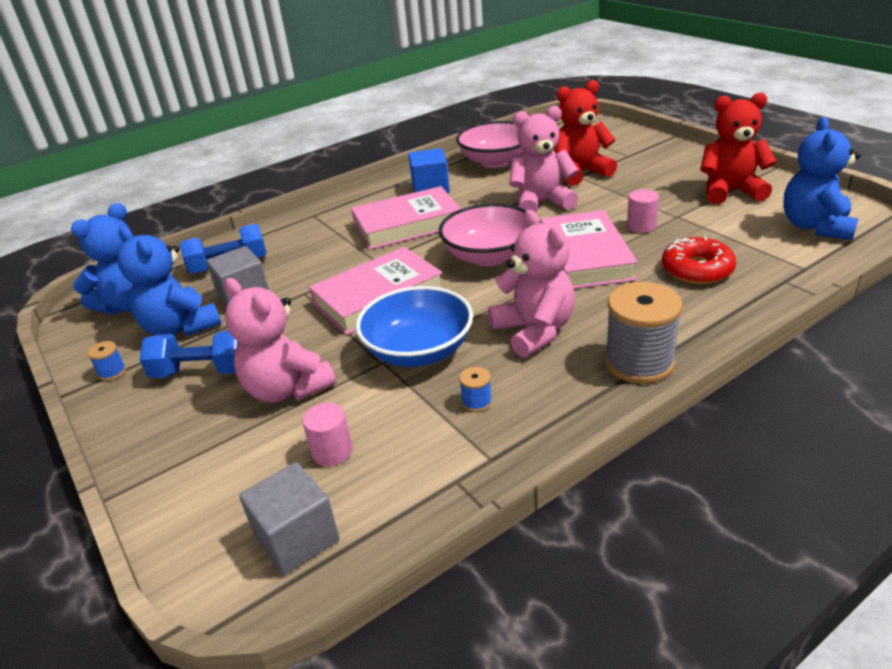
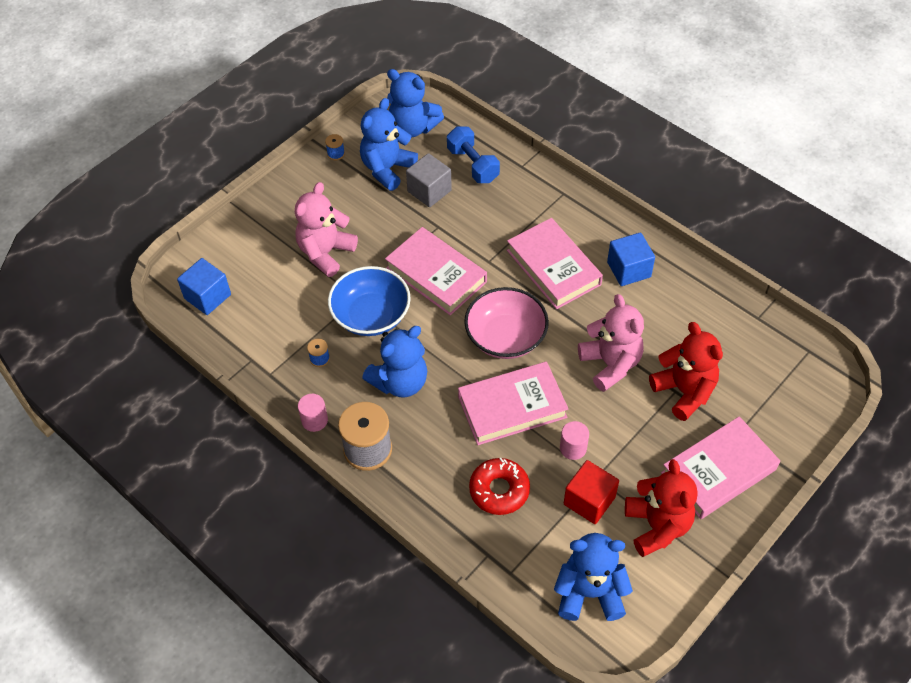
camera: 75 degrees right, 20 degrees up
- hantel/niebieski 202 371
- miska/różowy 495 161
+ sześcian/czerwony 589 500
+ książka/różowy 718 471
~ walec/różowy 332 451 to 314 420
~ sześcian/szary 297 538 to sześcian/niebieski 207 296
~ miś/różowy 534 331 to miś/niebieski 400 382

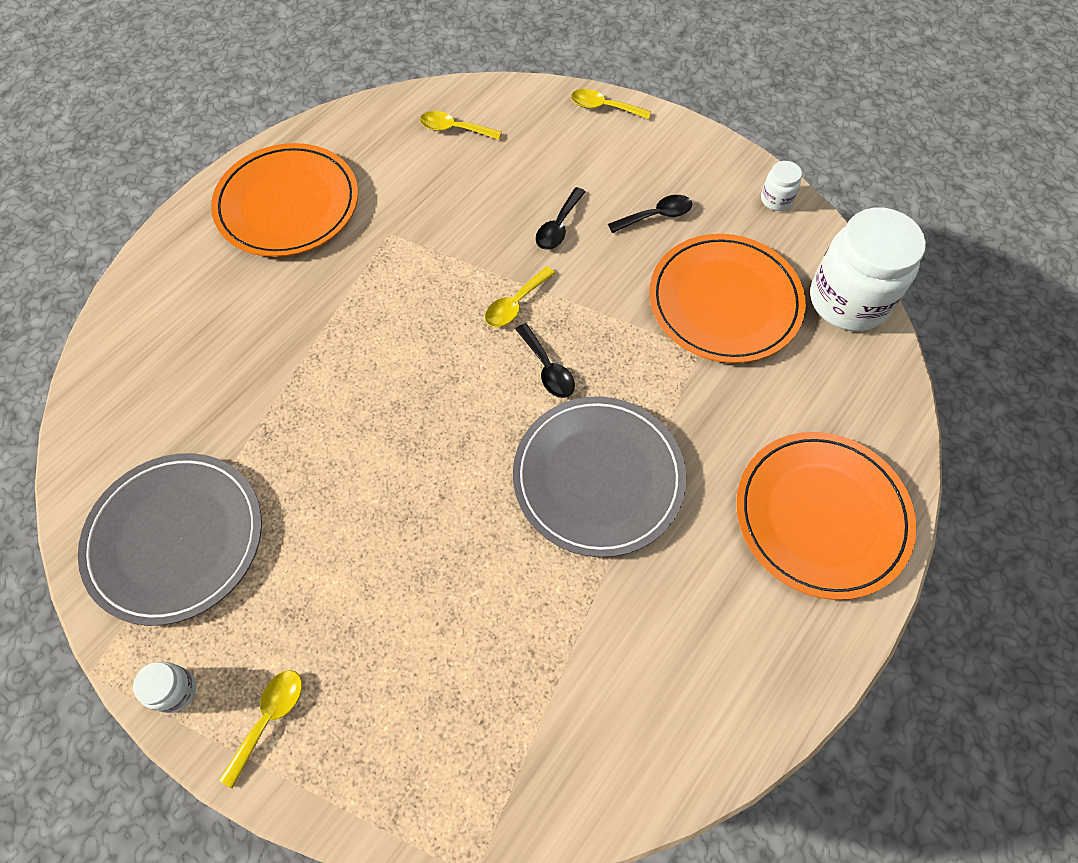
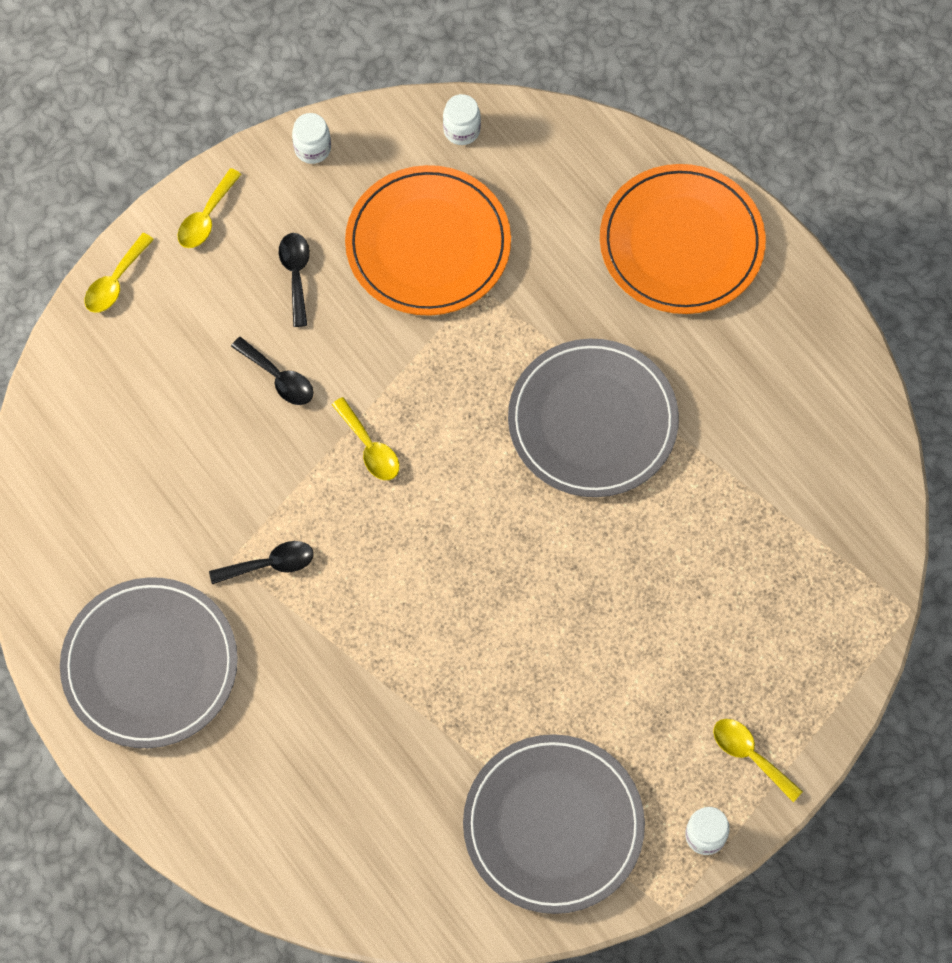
camera: 75 degrees left, 5 degrees up
~ łyżka/żółty 454 129 to 206 217
~ łyżka/czarny 547 369 to 270 564
~ talerz/pomarańczowy 287 204 to talerz/szary 150 665
~ słoik/biały 848 300 = 461 130 x0.43

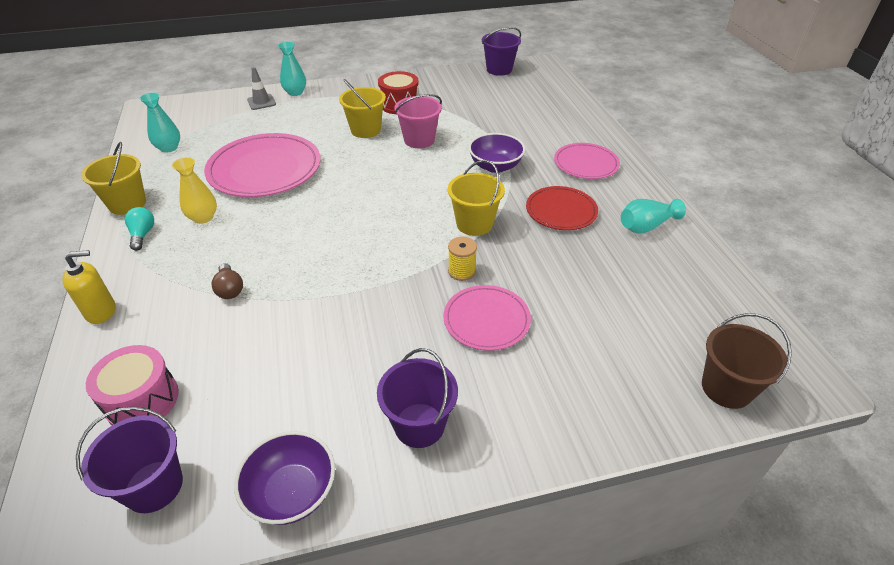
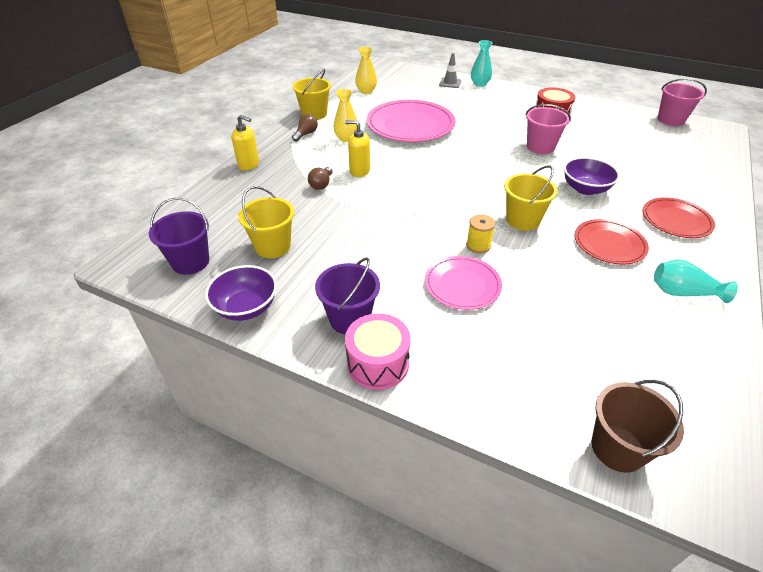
camera: 40 degrees right, 0 degrees up
+ dozownik mydła/żółty 359 171
~ bęben/różowy 142 400 to 378 363
~ wiadro/żółty 365 130 to 272 246
~ żarówka/turkusowy 143 235 to żarówka/brązowy 306 134
~ wazon/turkusowy 169 148 to wazon/żółty 366 91
~ wiadro/fioletowy 499 69 to wiadro/różowy 670 120
~ talerz/różowy 586 164 to talerz/czerwony 676 220

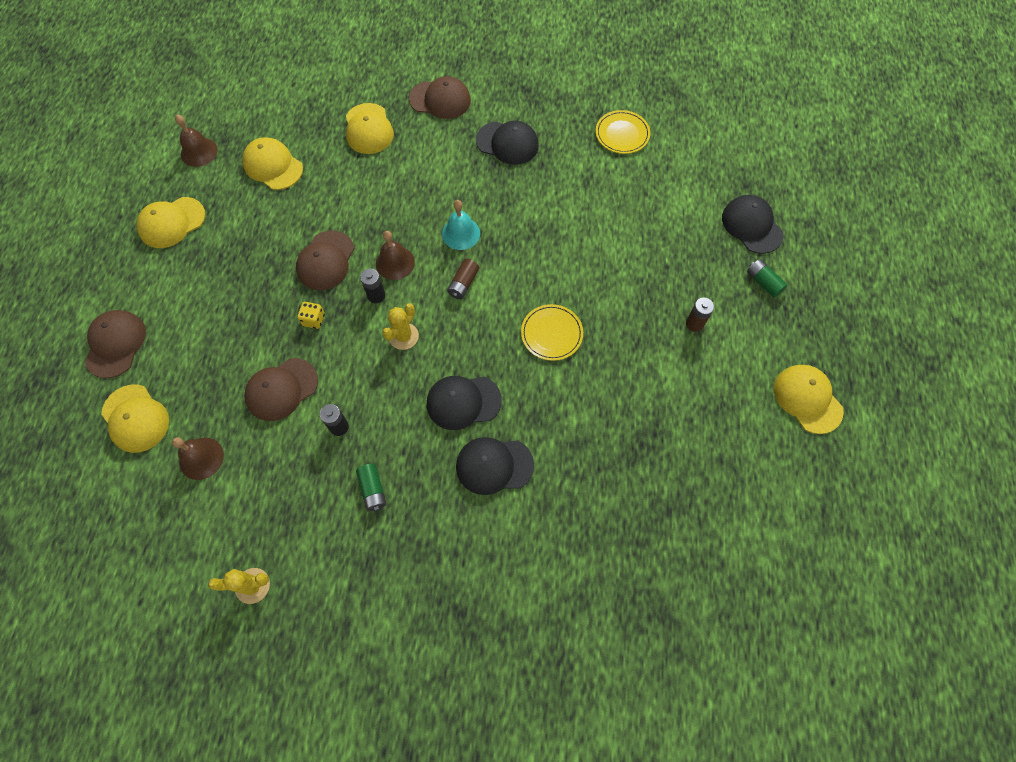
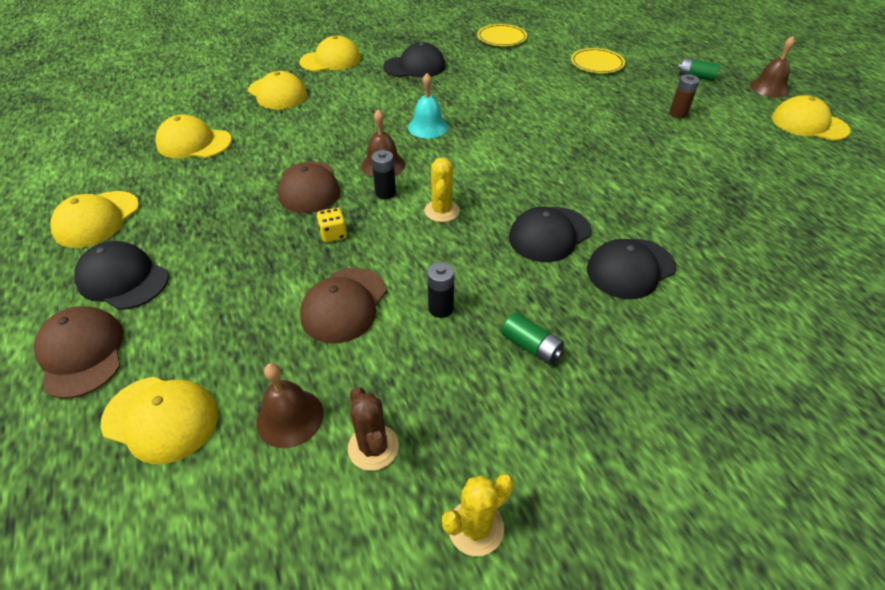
camera: 30 degrees left, 20 degrees down
- bateria/brązowy 463 283
+ kaktus/brązowy 373 447
~ dzwonek/brązowy 199 152 to 769 88
~ talerz/żółty 551 333 to 597 63
~ czapka/czarny 751 225 to 123 279
~ czapka/brązowy 440 99 to czapka/żółty 331 60

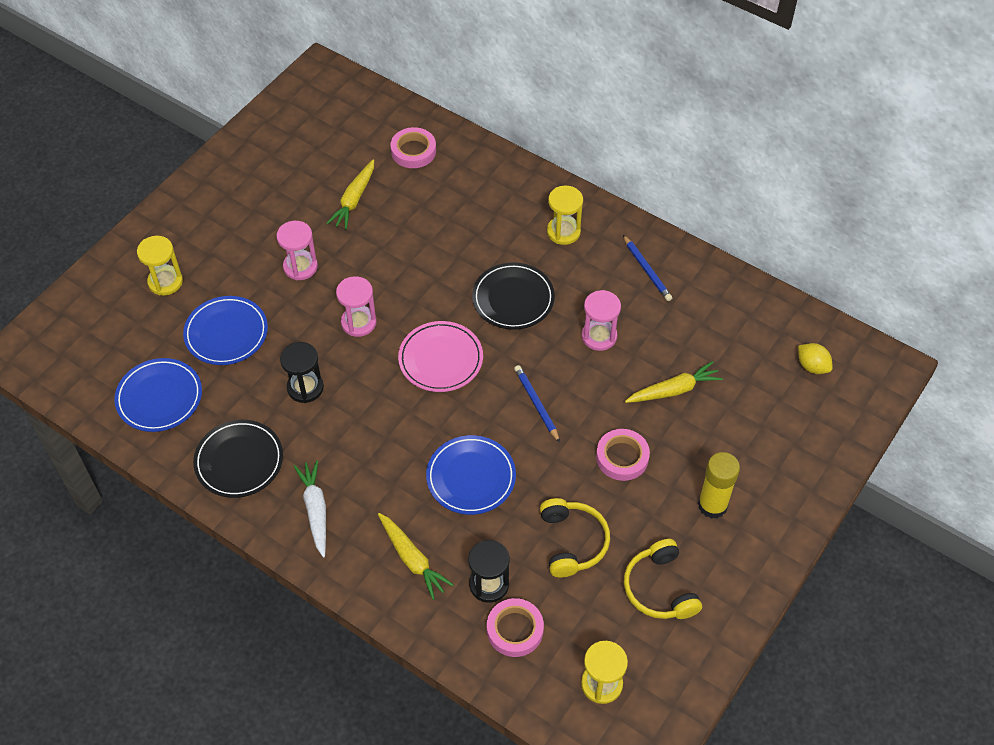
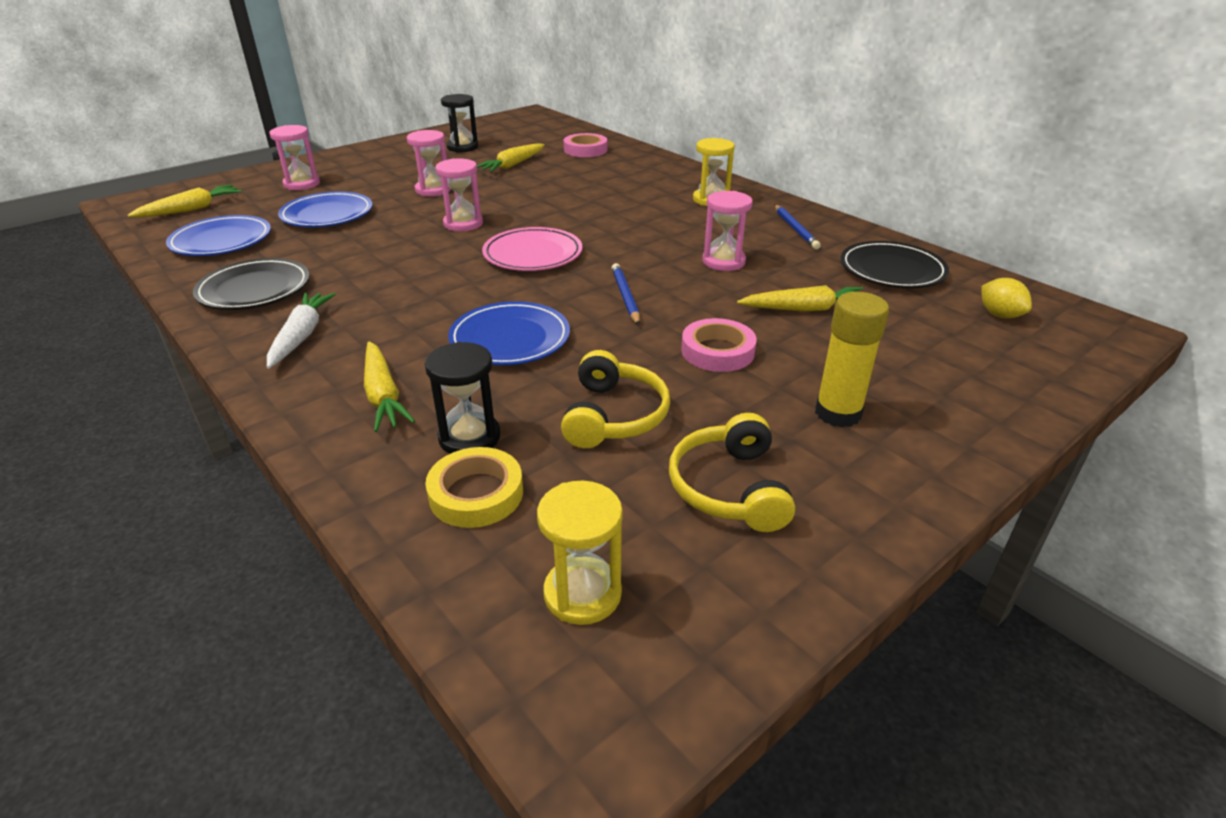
camera: 15 degrees right, 20 degrees down
+ marchewka/żółty 191 209
~ klepsydra/czarny 305 387 to 462 147
~ talerz/czarny 513 299 to 892 270
~ klepsydra/żółty 165 282 to klepsydra/różowy 302 184
~ taśma klejąca/różowy 515 630 to taśma klejąca/żółty 476 493

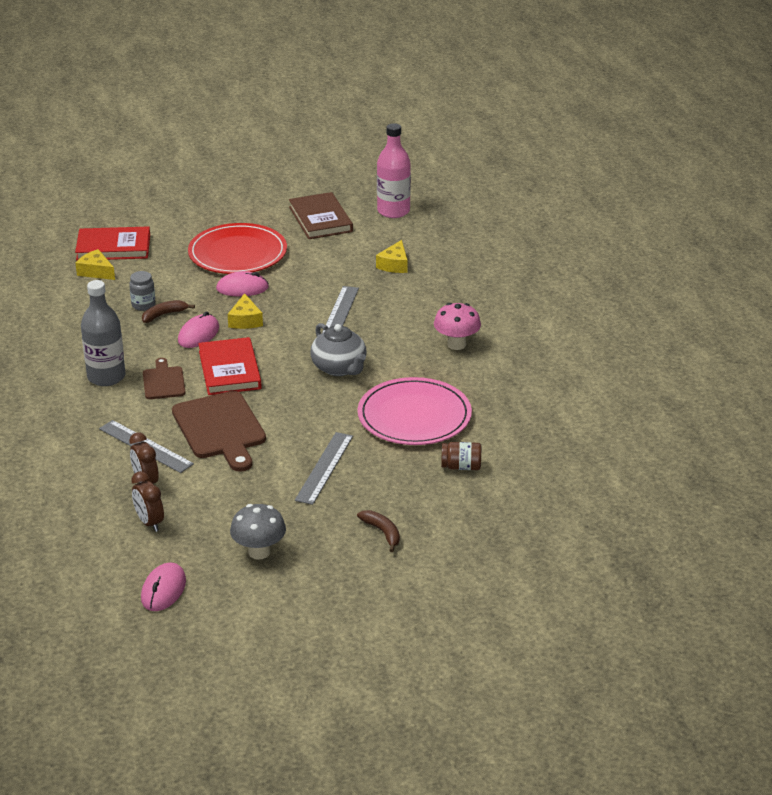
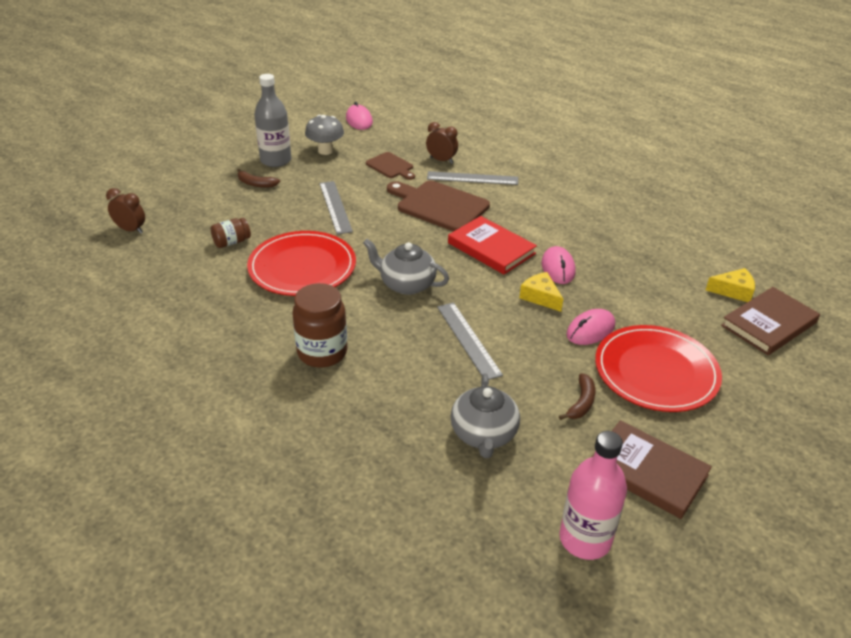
camera: 145 degrees right, 5 degrees up
- słoik/szary 143 305
~ butelka/szary 106 377 to 276 160
~ budzik/brązowy 149 523 to 131 230
~ banan/brązowy 164 315 to 581 402
~ deska do krojenia/brązowy 163 381 to 391 166
~ ser/żółty 394 265 to imbryk/szary 483 434
~ grzyb/różowy 456 344 to słoik/brązowy 322 352
~ książka/czerwony 113 247 to książka/brązowy 769 324
~ talerz/różowy 414 416 to talerz/czerwony 302 267

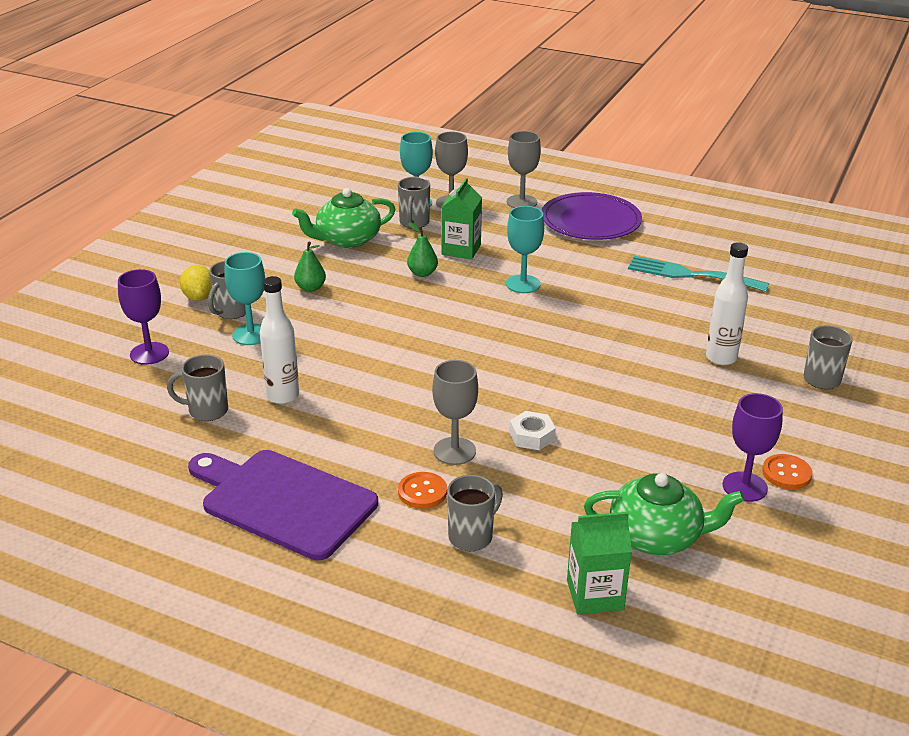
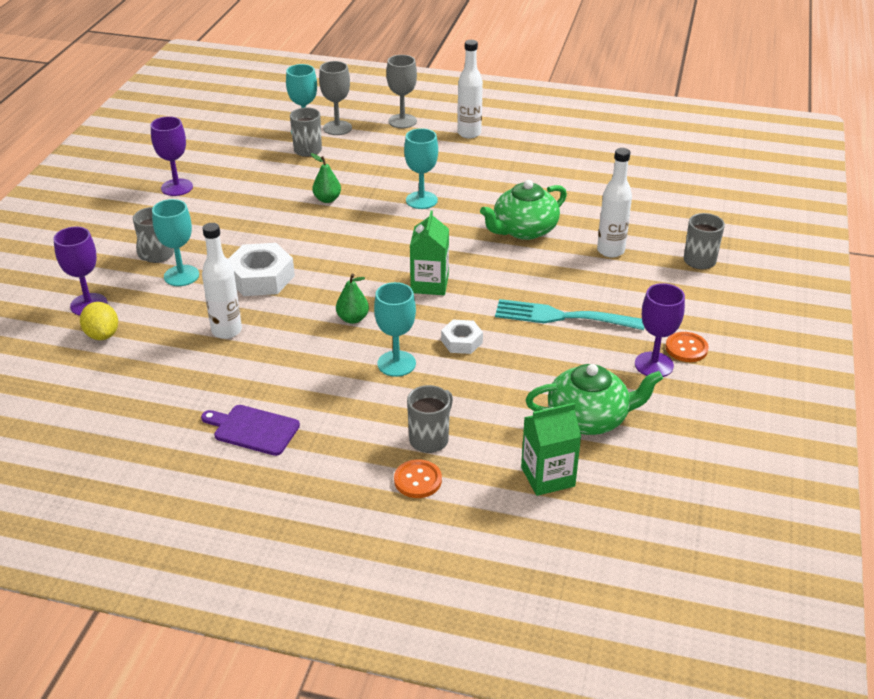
camera: 10 degrees left, 5 degrees up
- kubek/szary 206 411
+ kielich/fioletowy 177 187
+ nakrętka/biały 261 277
~ cytryna/żółty 199 297 to 102 335
~ imbryk/zielony 347 240 to 523 230
~ gruszka/zielony 310 288 to 353 319
~ guzik/pomarańczowy 422 492 to 418 480
~ karton mleka/zielony 461 250 to 429 284
~ widelec/turkusowy 690 275 to 561 317
~ talerz/fioletowy 590 221 to butelka/biały 469 133
~ kielich/szary 454 451 to kielich/turkusowy 396 364
~ deska do krojenia/fioletowy 283 501 = 253 429 x0.53

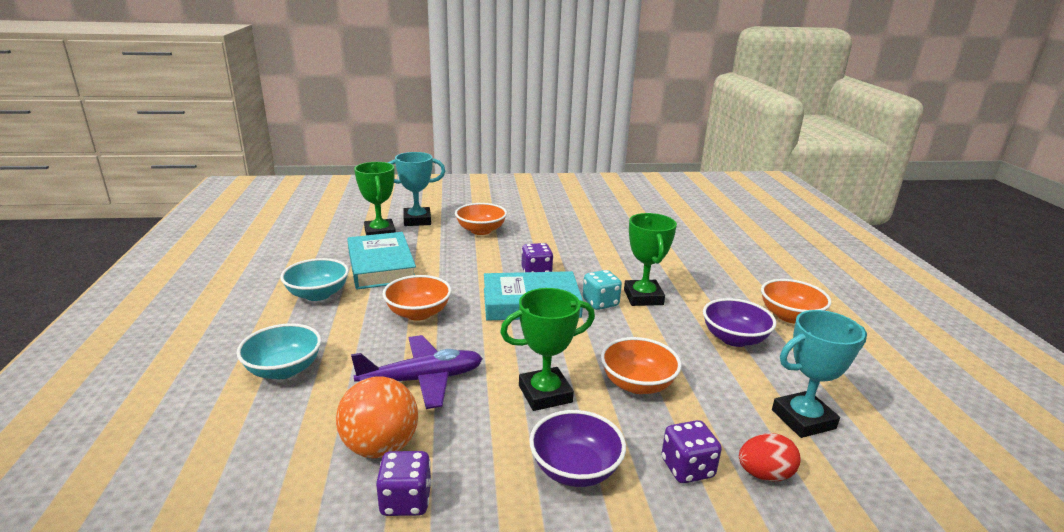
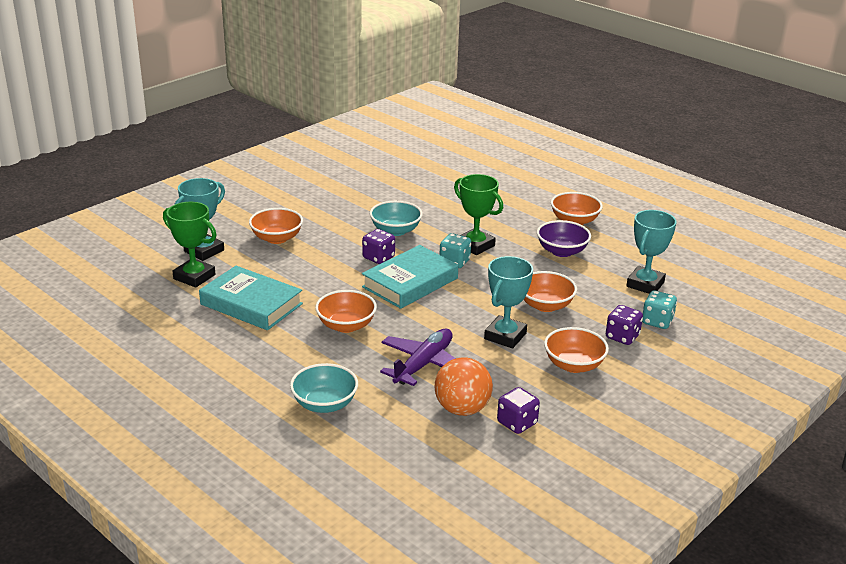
camera: 40 degrees left, 5 degrees up
~ miska/turkusowy 318 294 to 395 231
~ jajko/czerwony 764 474 to kostka do gry/turkusowy 657 321
~ puchar/zielony 545 394 to puchar/turkusowy 505 336
~ miska/fioletowy 575 469 to miska/pomarańczowy 574 365

